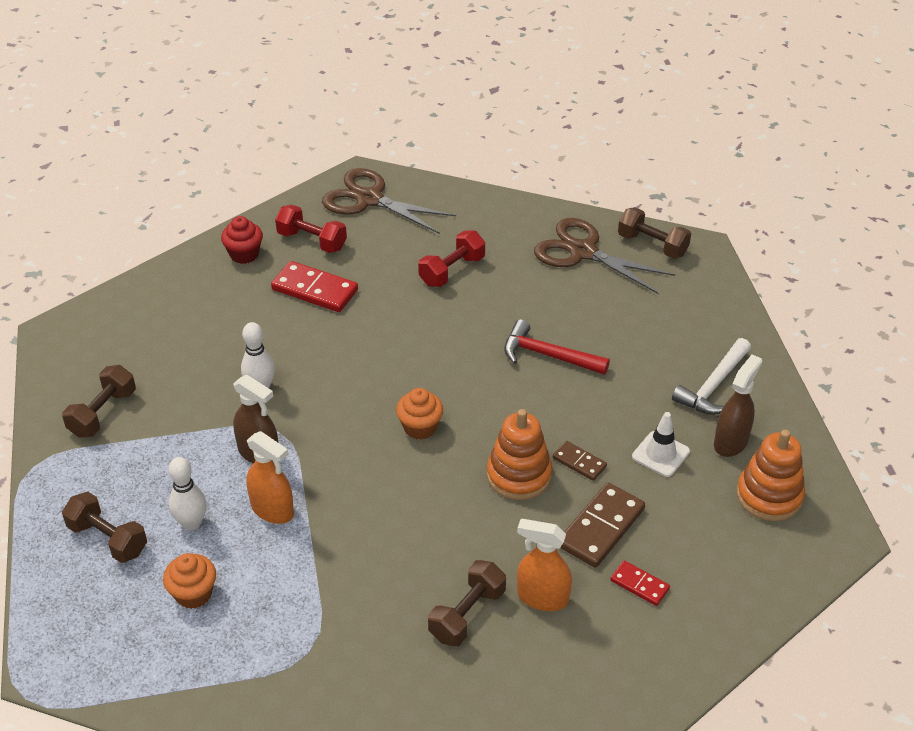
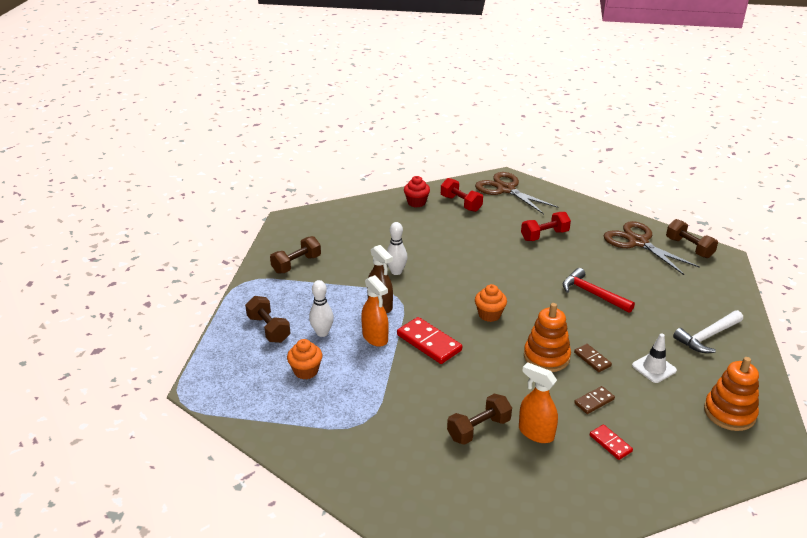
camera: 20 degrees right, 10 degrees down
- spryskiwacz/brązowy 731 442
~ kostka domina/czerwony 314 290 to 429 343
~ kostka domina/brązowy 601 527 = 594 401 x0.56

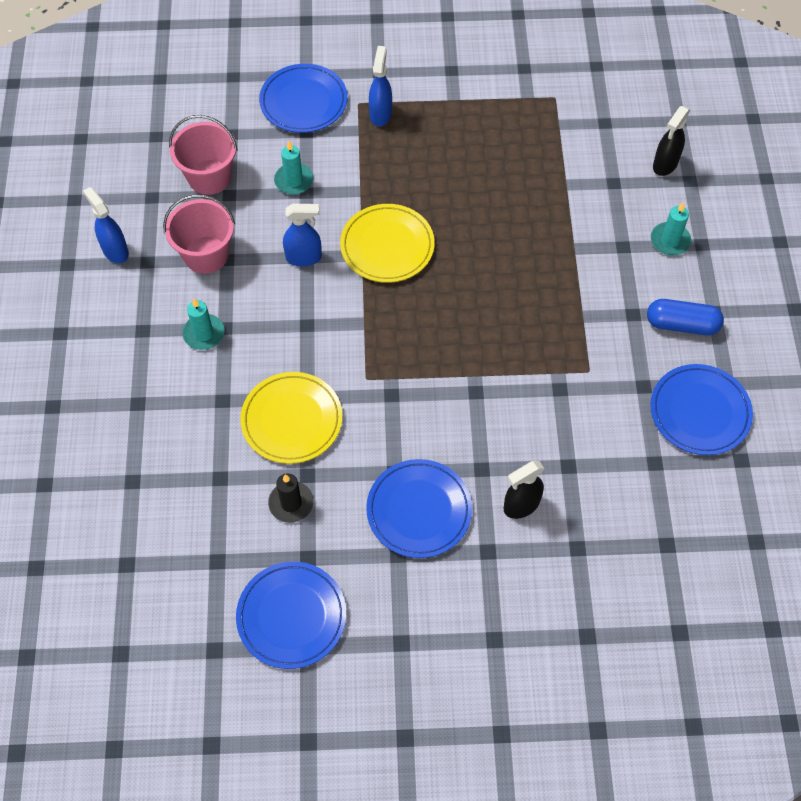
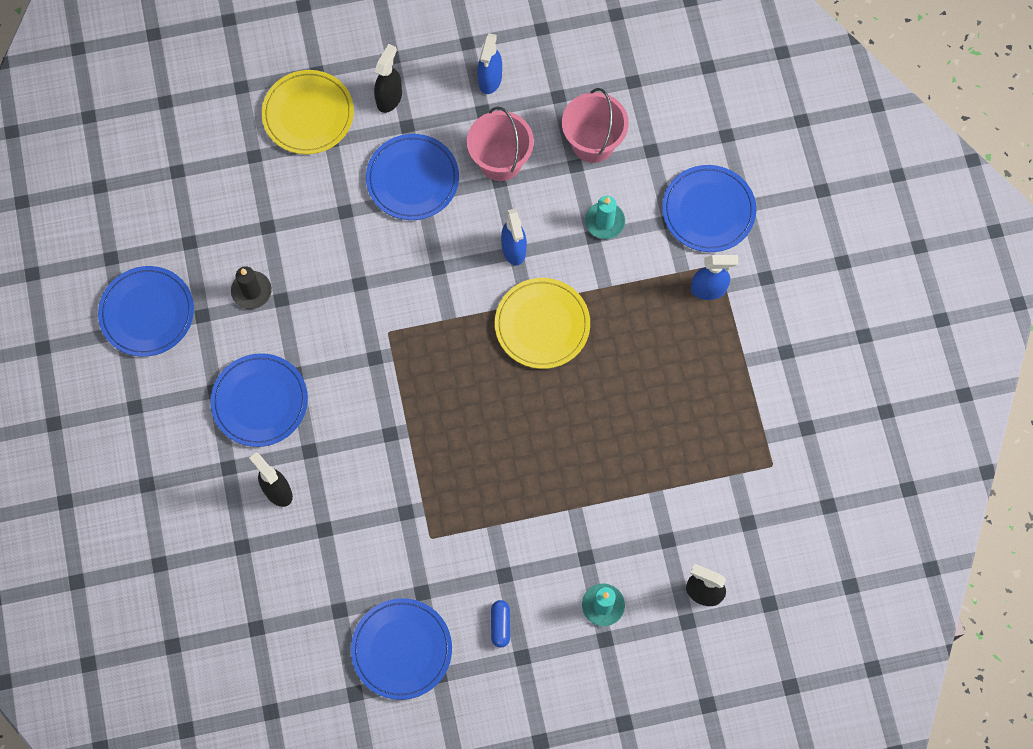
camera: 80 degrees right, 10 degrees up
+ spryskiwacz/czarny 389 98
~ talerz/żółty 292 420 to 308 114
~ świeca/turkusowy 204 333 to talerz/niebieski 412 179
~ spryskiwacz/niebieski 115 251 = 490 80 150 degrees clockwise
~ kapsułka/niebieski 682 324 = 500 625 x0.61

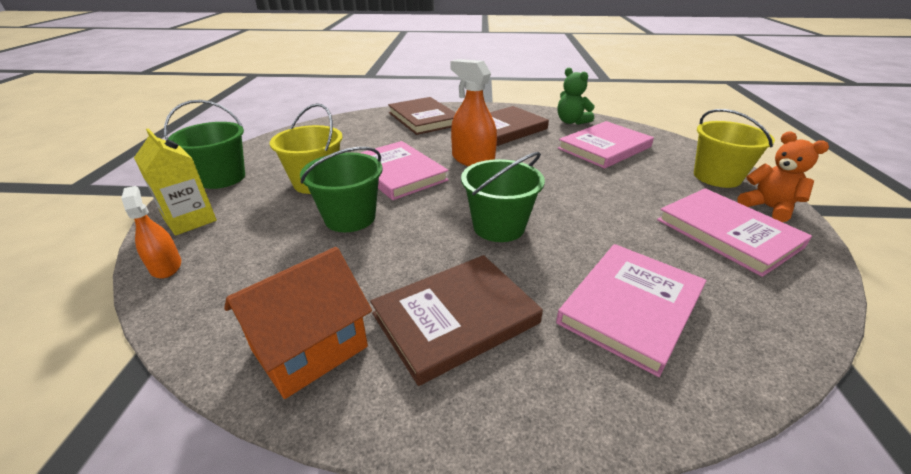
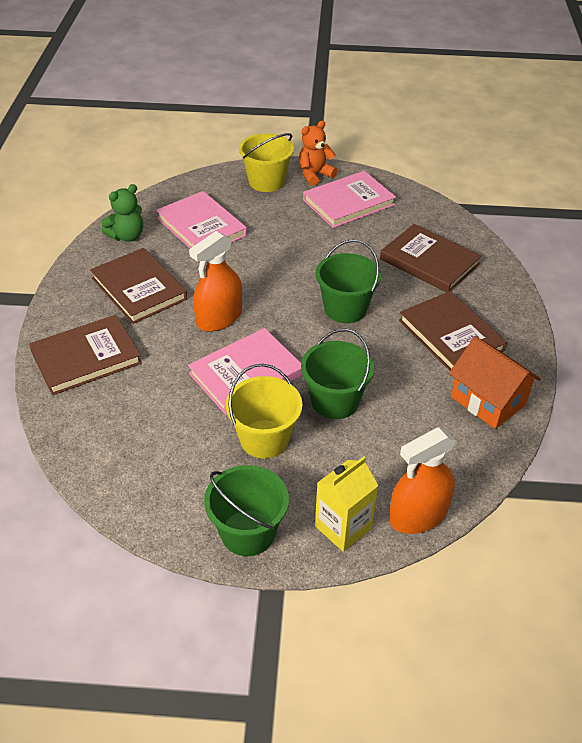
camera: 90 degrees left, 10 degrees up
~ książka/różowy 630 307 to książka/brązowy 429 261
~ spryskiwacz/pomarańczowy 166 266 = 418 515 x1.65

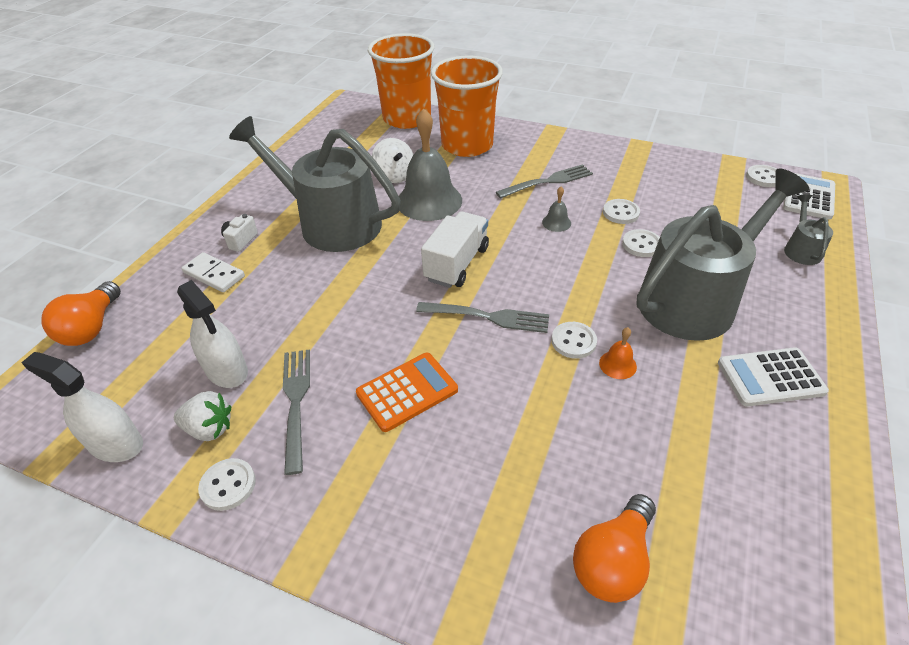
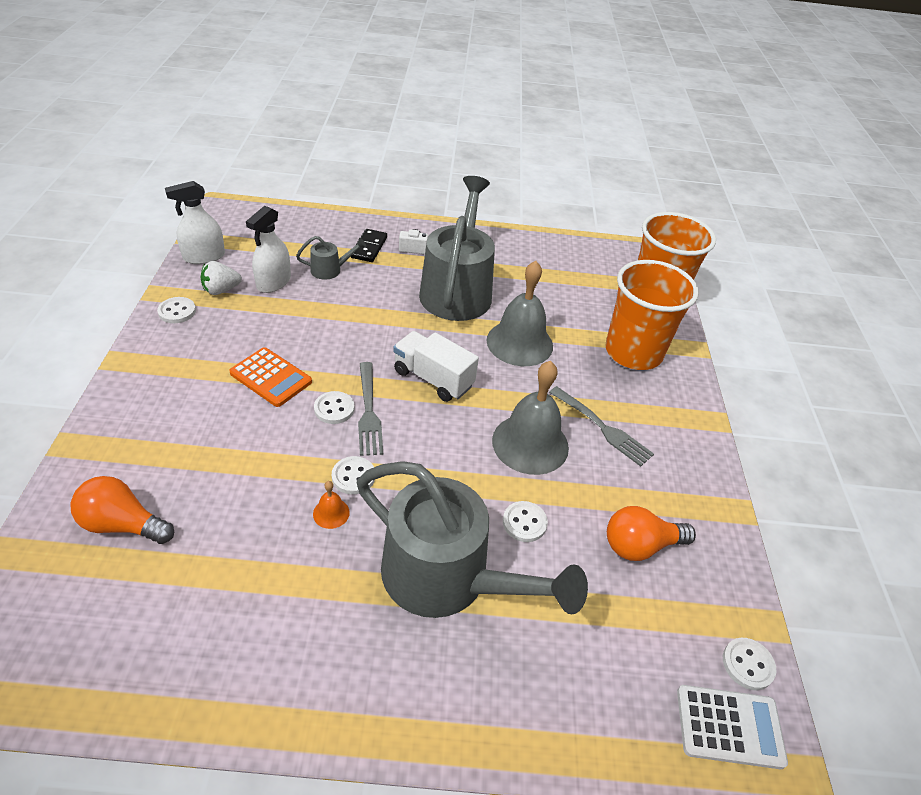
camera: 65 degrees right, 0 degrees up
- widelec/szary 296 403
- bączek/biały 395 176
- kalkulator/biały 770 377
~ żarówka/pomarańczowy 92 327 to 640 545
~ guzik/biały 620 213 to 334 409
~ konewka/szary 801 249 to 330 270
~ kostka domina/biały 214 274 to kostka domina/czarny 369 247
~ spryskiwacz/biały 116 444 = 204 256 120 degrees counterclockwise
~ truskawka/biały 209 428 = 221 290 75 degrees clockwise
~ ciężarówka/biały 457 264 = 433 379 150 degrees counterclockwise
~ dzwonek/szary 556 222 = 530 443 x2.40

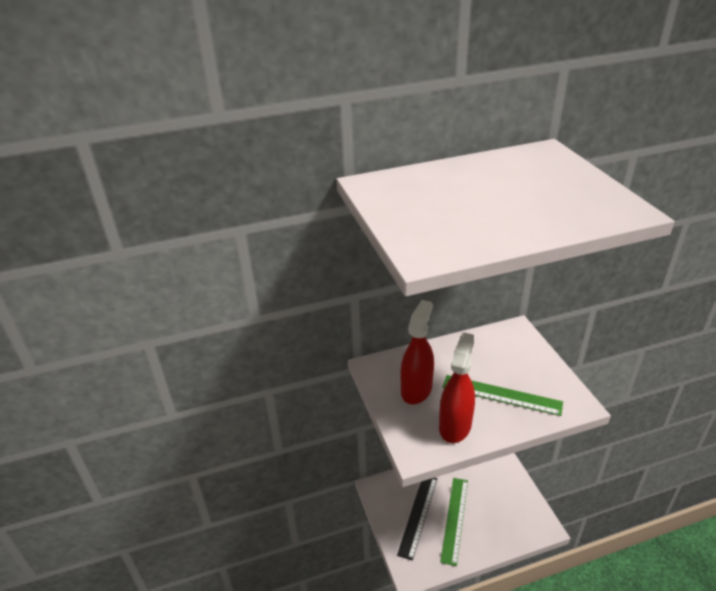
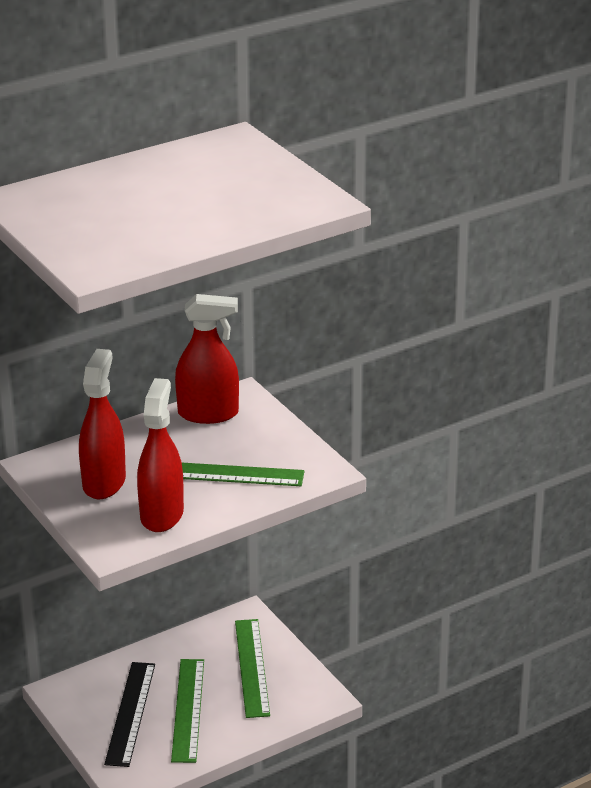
camera: 15 degrees left, 5 degrees down
+ spryskiwacz/czerwony 208 414
+ linijka/zielony 251 667

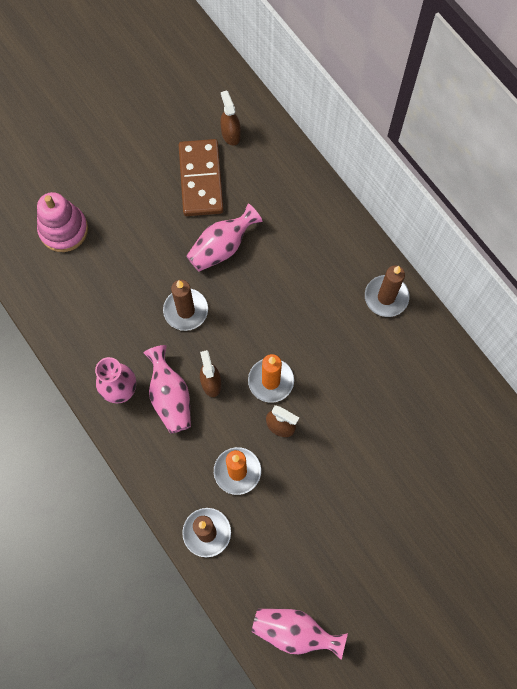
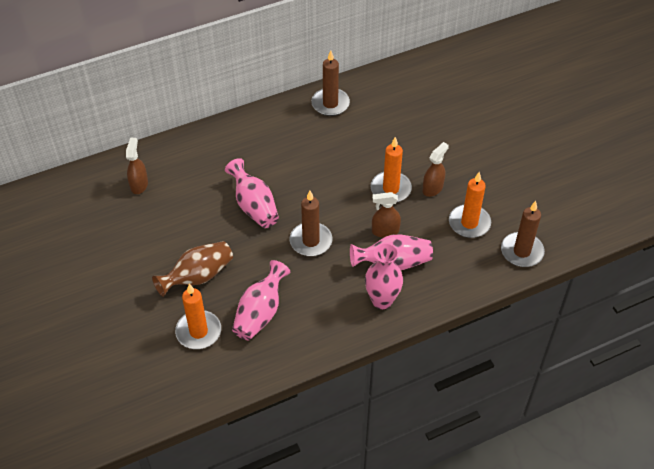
camera: 80 degrees left, 20 degrees down
- kostka domina/brązowy 201 179
+ wazon/brązowy 198 277
~ wazon/różowy 294 631 to 260 313
~ zabawka nakładanka/różowy 63 230 to świeca/pomarańczowy 198 331
~ spryskiwacz/brązowy 230 134 = 139 185 105 degrees clockwise

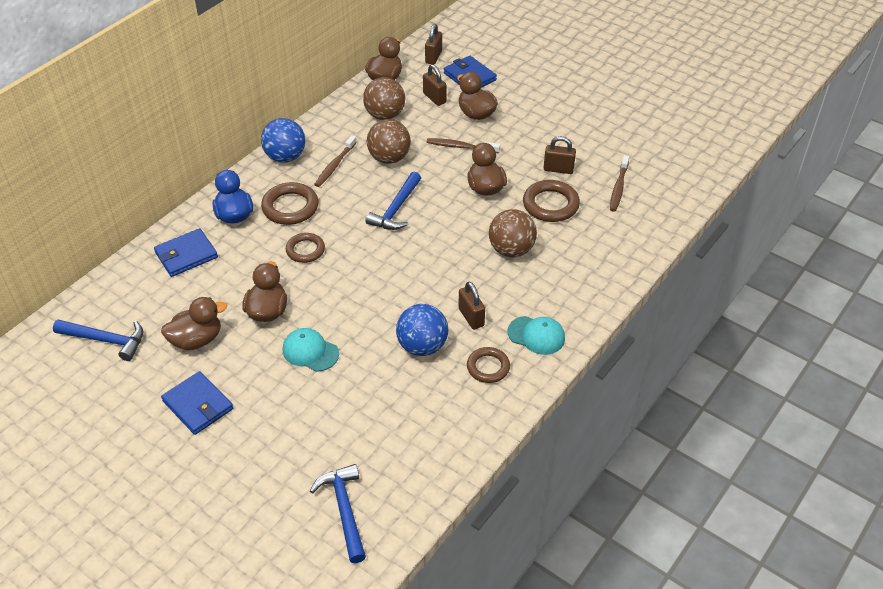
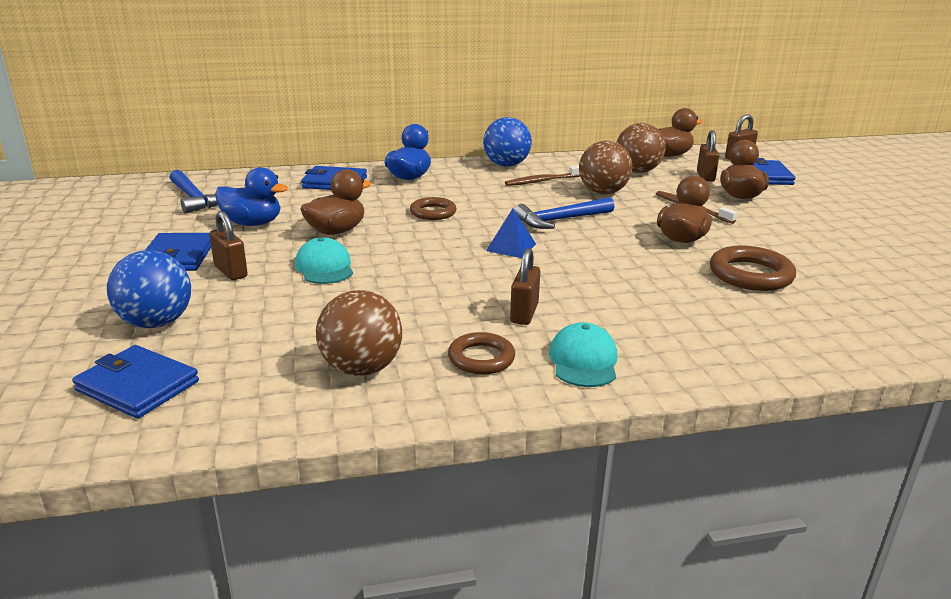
camera: 40 degrees right, 20 degrees down
- pierścień/brązowy 290 207
- szczoteczka do zębów/brązowy 618 188
+ piramida/niebieski 511 247
~ piłka/niebieski 422 346 to 156 323
~ piłka/brązowy 511 250 to 361 368
~ kłódka/brązowy 558 169 to 231 271
~ młotek/niebieski 344 510 to portfel/niebieski 137 386
~ kaczka/brązowy 197 340 to kaczka/niebieski 252 223
~ czapka/turkusowy 536 335 = 583 361 150 degrees counterclockwise

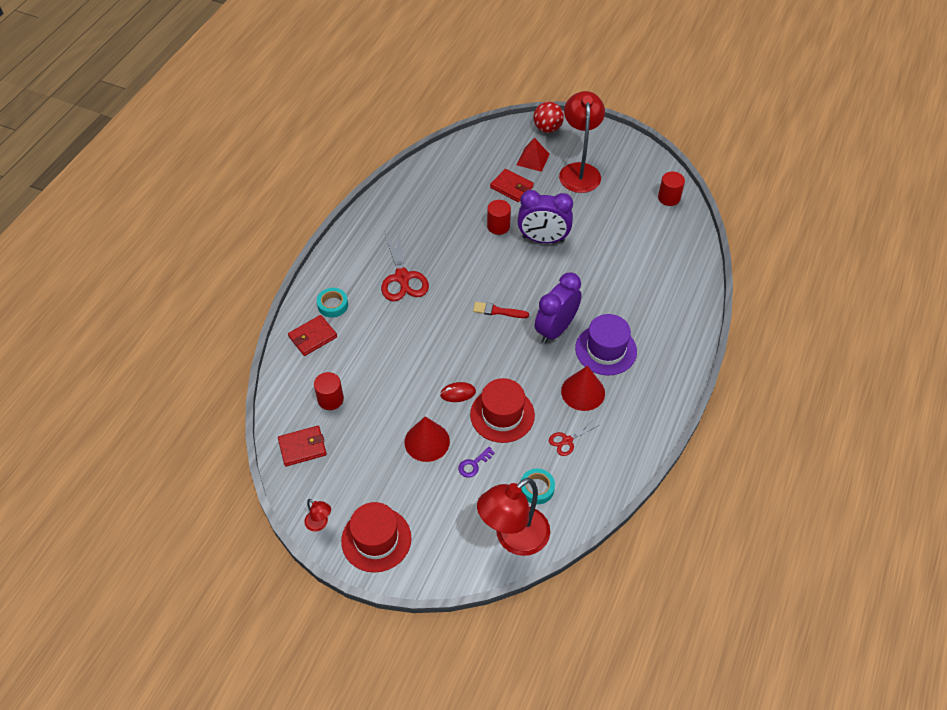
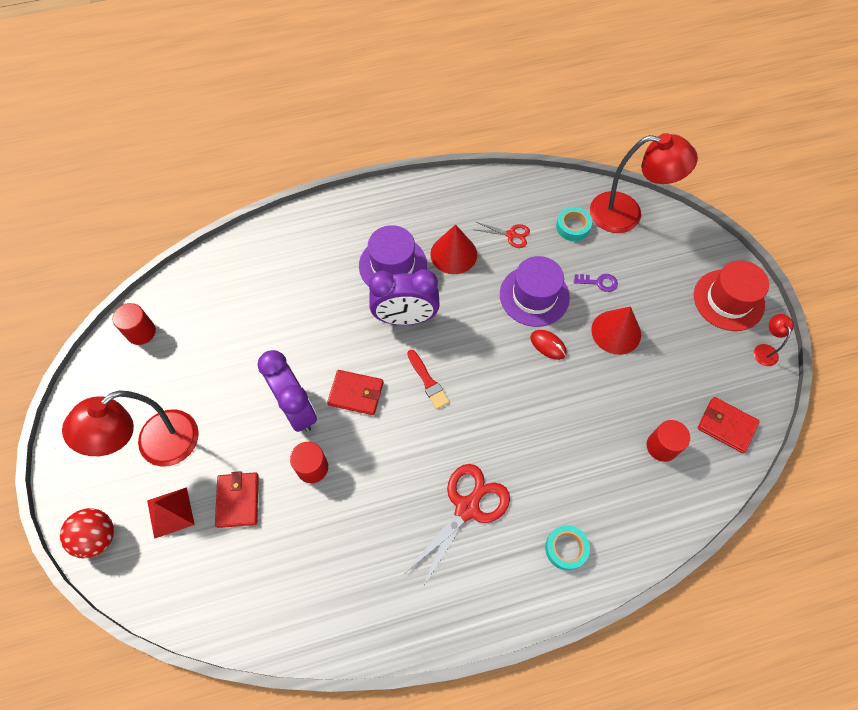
camera: 130 degrees left, 10 degrees up
~ portfel/czerwony 313 337 to 356 393
~ kapelusz/czerwony 502 415 to kapelusz/fioletowy 534 296

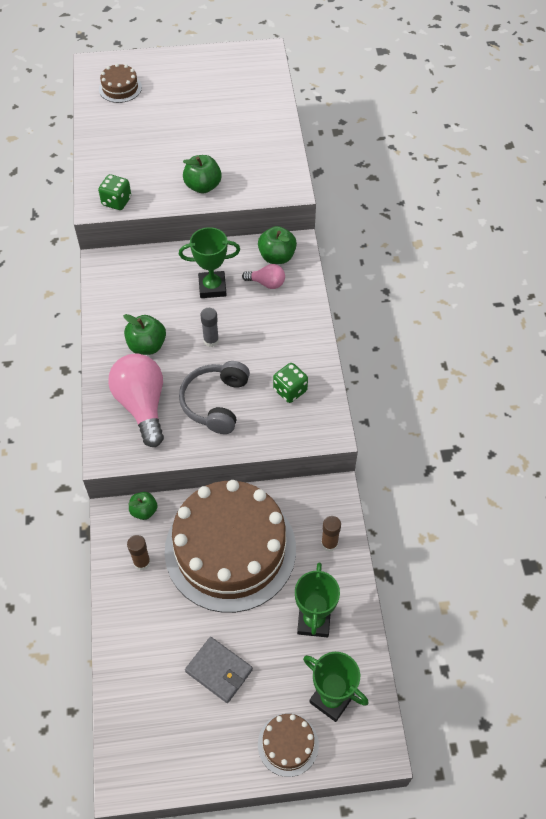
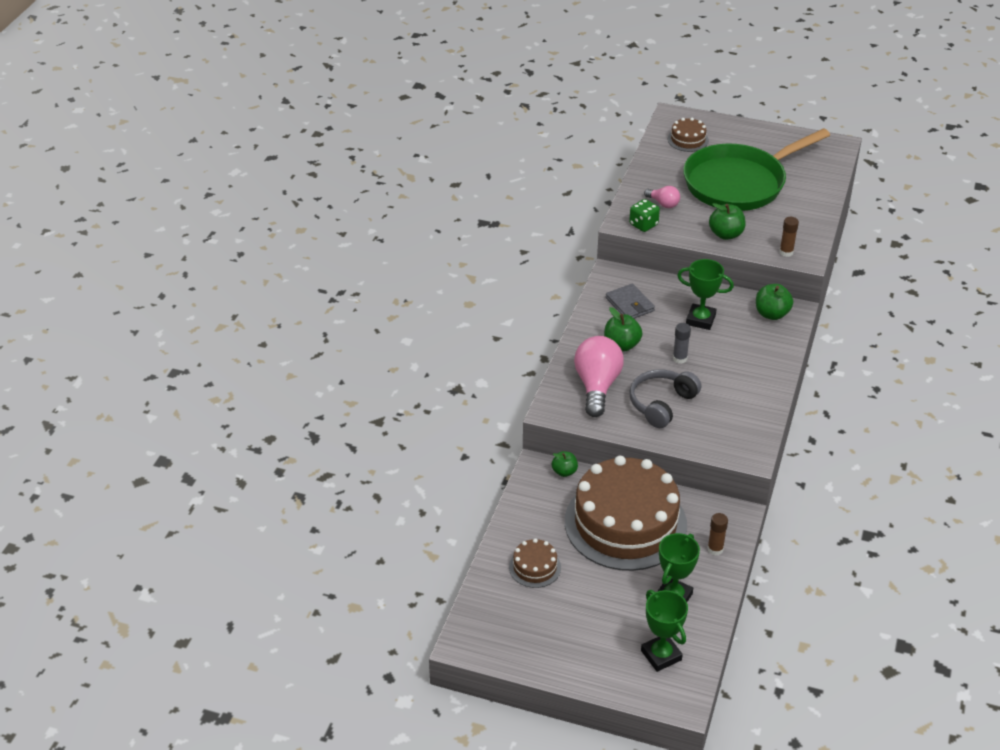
camera: 25 degrees right, 15 degrees down
- kostka do gry/zielony 290 390
+ patelnia/zielony 739 183
~ klej w sztyfcie/brązowy 142 562 to 786 252
~ portfel/szary 219 671 to 629 304
~ żarówka/różowy 266 283 to 663 204
~ tort/brązowy 288 744 to 535 567

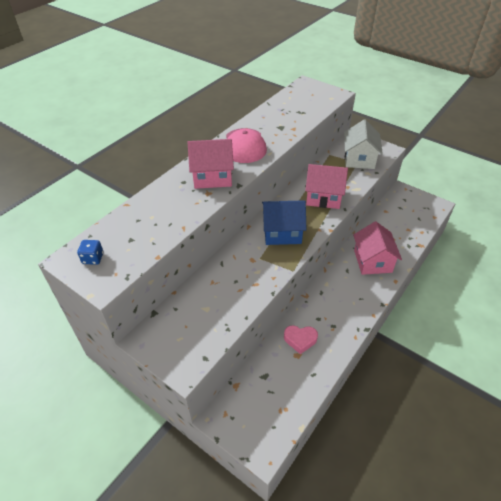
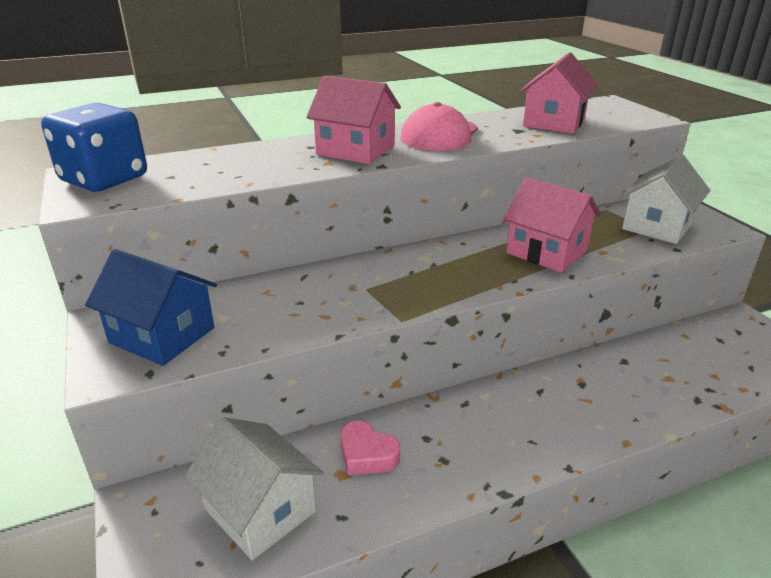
camera: 30 degrees right, 15 degrees down
+ domek/biały 260 510
~ domek/niebieski 282 232 to 162 335
~ domek/różowy 372 261 to 554 122
~ kostka do gry/niebieski 93 258 = 104 179 x2.34

